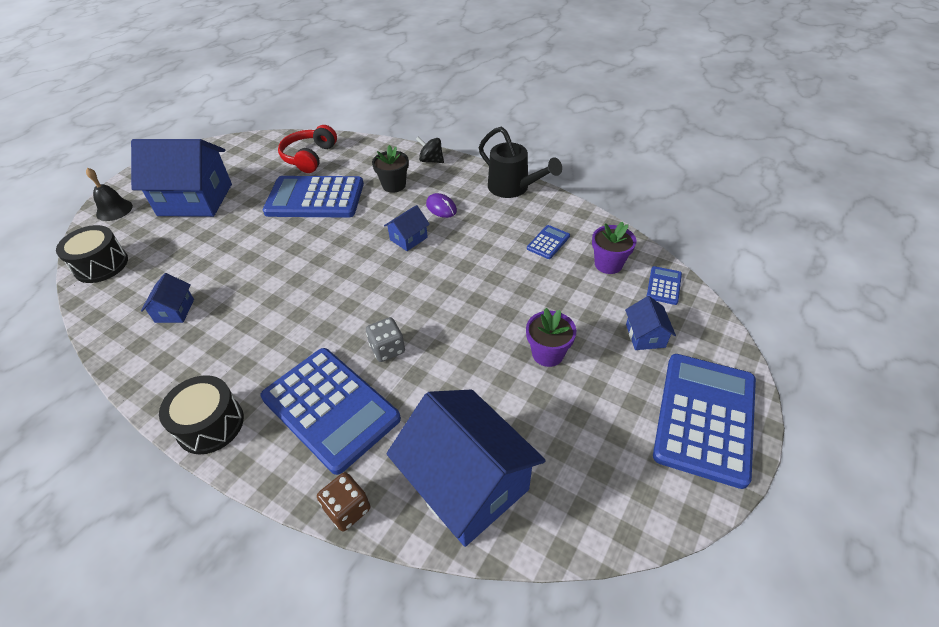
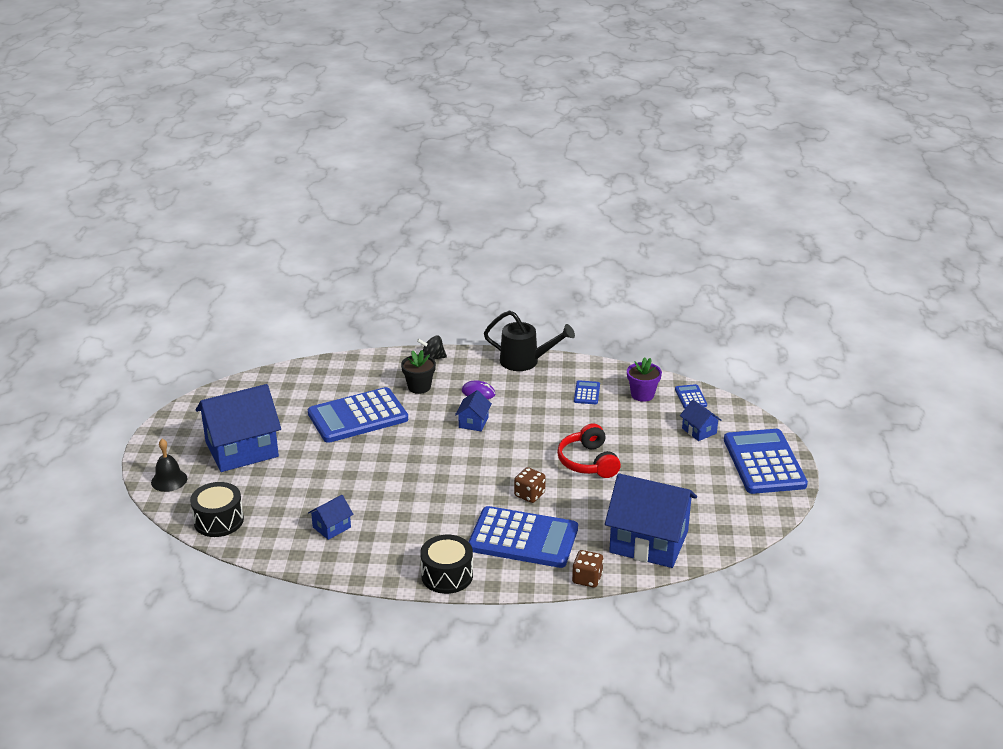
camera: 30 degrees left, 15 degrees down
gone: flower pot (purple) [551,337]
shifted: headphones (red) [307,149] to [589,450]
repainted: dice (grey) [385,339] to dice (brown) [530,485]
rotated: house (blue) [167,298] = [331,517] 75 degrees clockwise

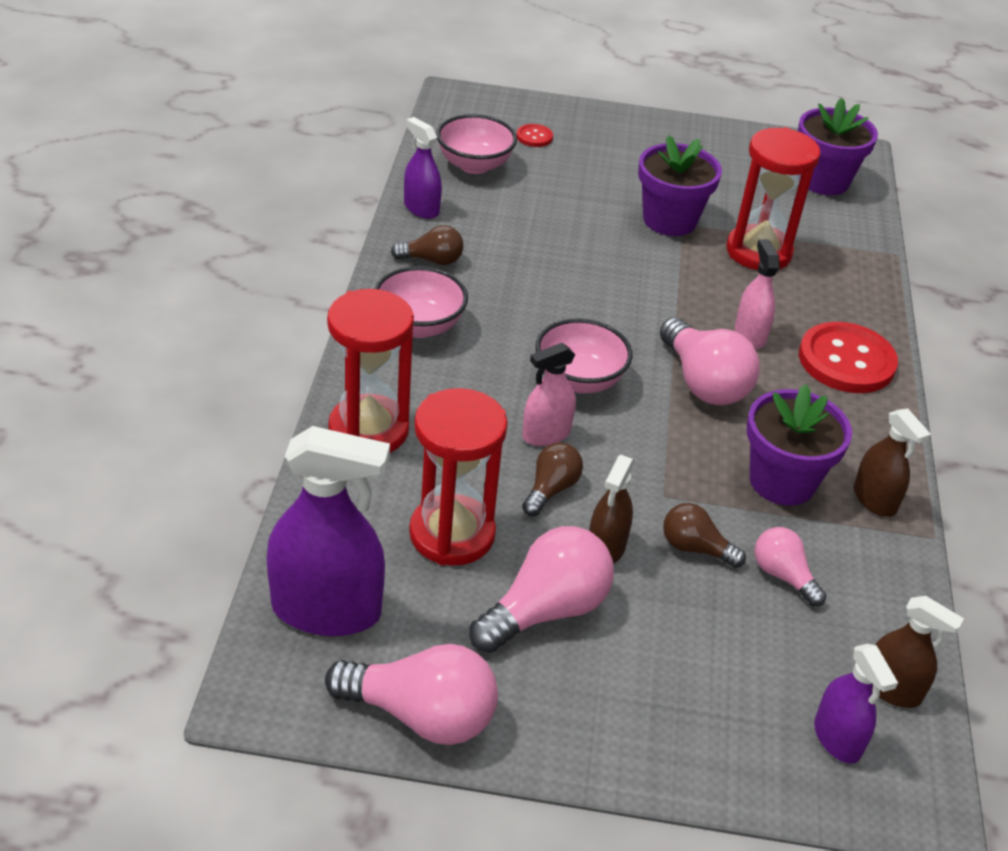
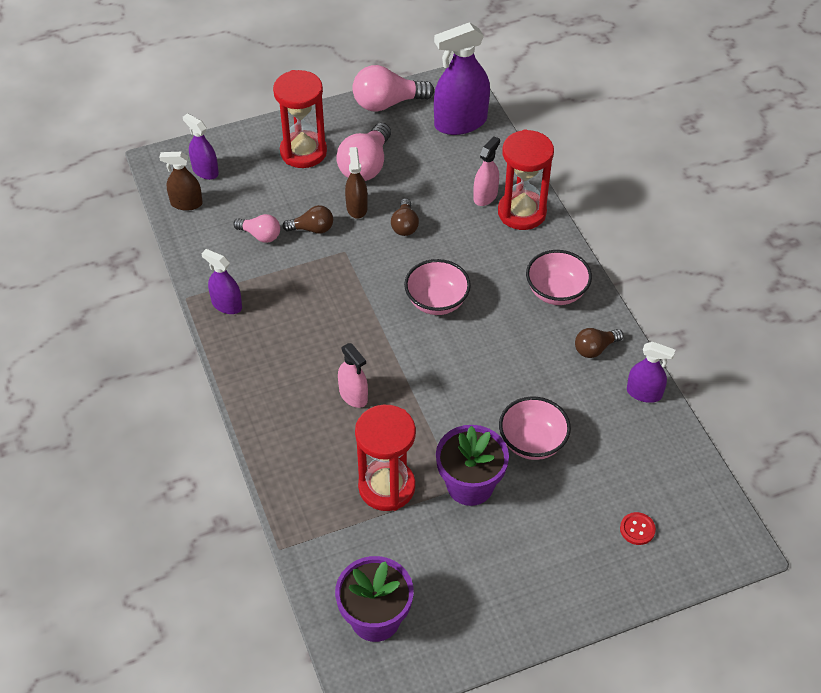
camera: 155 degrees right, 10 degrees up
gone: light bulb (pink) [710,361]; flower pot (purple) [799,445]; button (red) [848,357]
shifted: hourglass (red) [458,477] to [300,119]; spray bottle (pink) [549,394] to [486,171]; bowl (pink) [476,144] to [535,428]
repainted: spray bottle (brown) [892,462] to spray bottle (purple) [221,281]

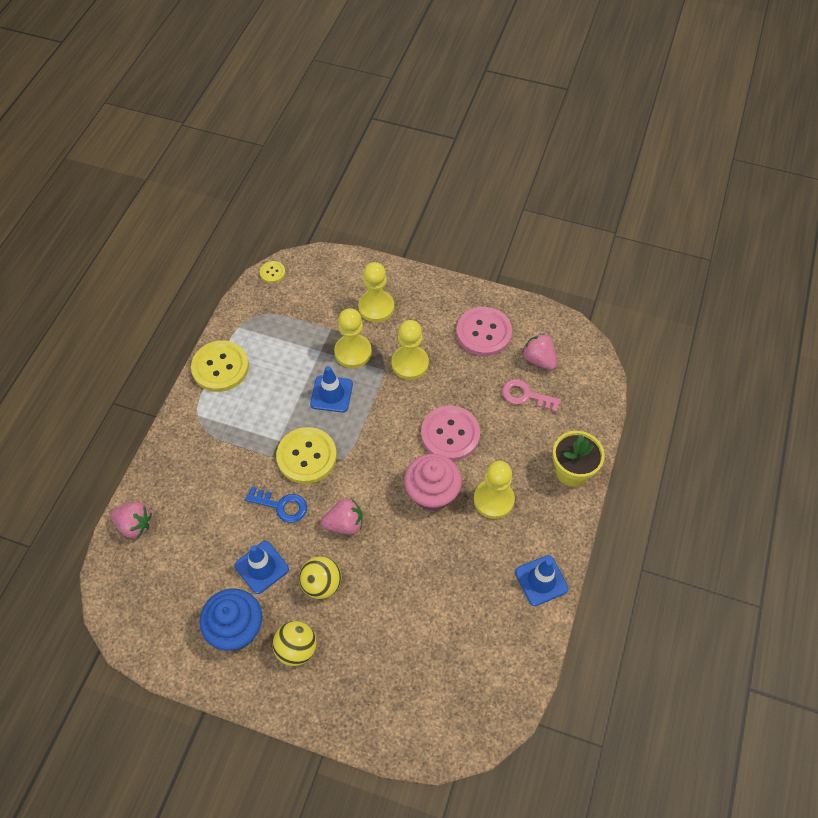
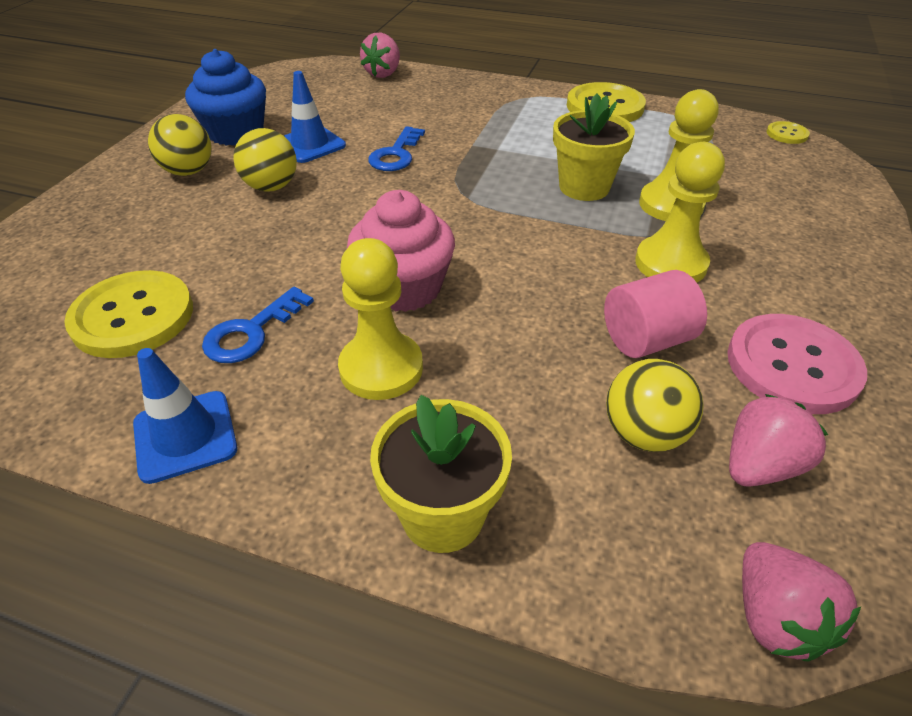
camera: 90 degrees right, 15 degrees down
gone: pawn (yellow) [376,292]; button (pink) [450,433]
new: key (blue) [258,325]; cylinder (pink) [655,314]
shifted: button (yellow) [306,455] to [128,314]; strawberry (pink) [341,516] to [801,602]
swapped: traffic cone (blue) [331,389] to flower pot (yellow) [594,147]; key (pink) [531,395] to ball (yellow) [655,405]

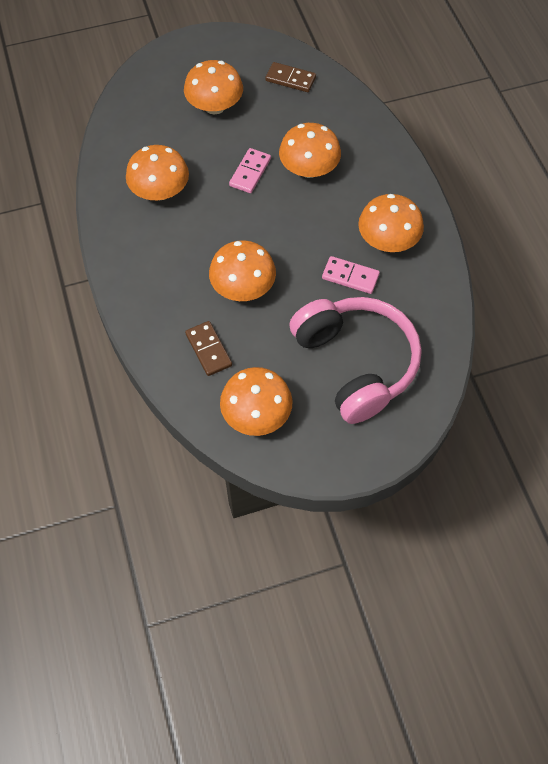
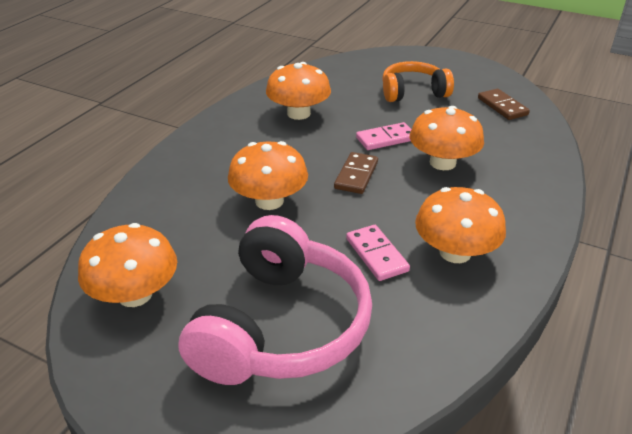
camera: 45 degrees right, 25 degrees down
shifted: domino (brown) [208,348] to [356,173]
swapped: mushroom (orange) [213,87] to headphones (orange) [418,81]

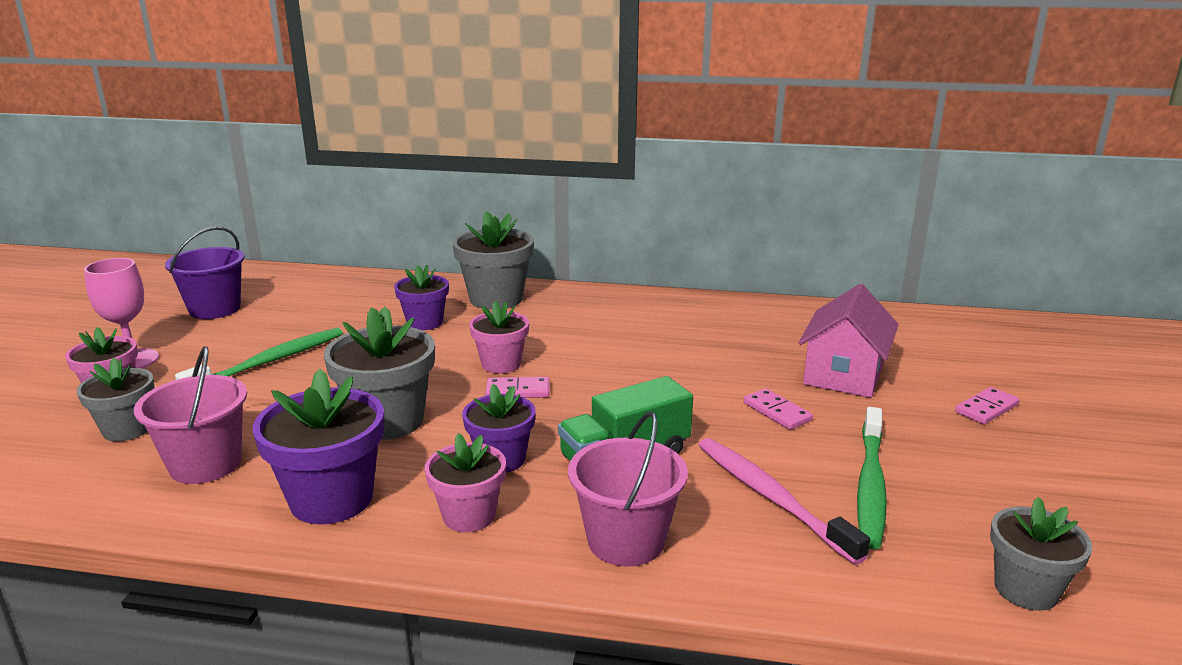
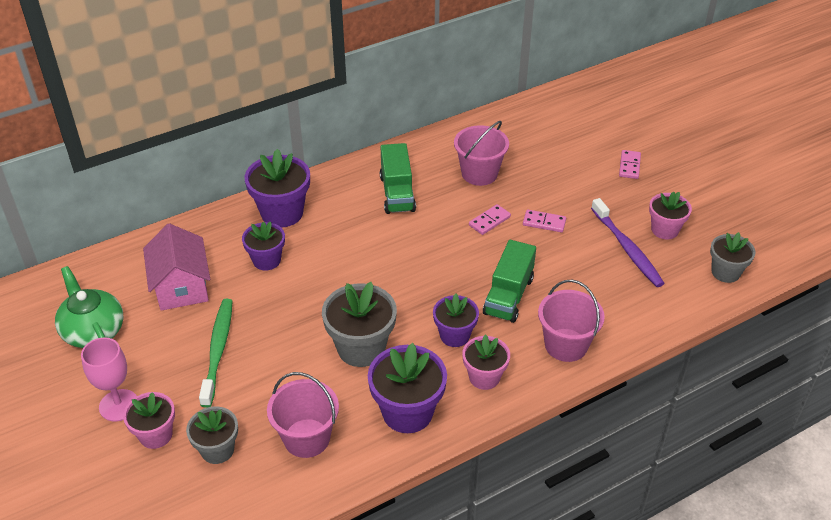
camera: 40 degrees left, 20 degrees up
gone: toothbrush (pink) [784,501]
new: truck (green) [398,178]; bucket (pink) [481,153]
shifted: house (pink) [849,341] to [176,267]; domino (pink) [517,387] to [490,219]; flower pot (pink) [499,337] to [670,215]
swapped: bucket (purple) [205,272] to teapot (green) [89,307]
repainted: flower pot (grey) [493,260] to flower pot (purple) [277,188]; toothbrush (green) [872,478] to toothbrush (purple) [628,242]

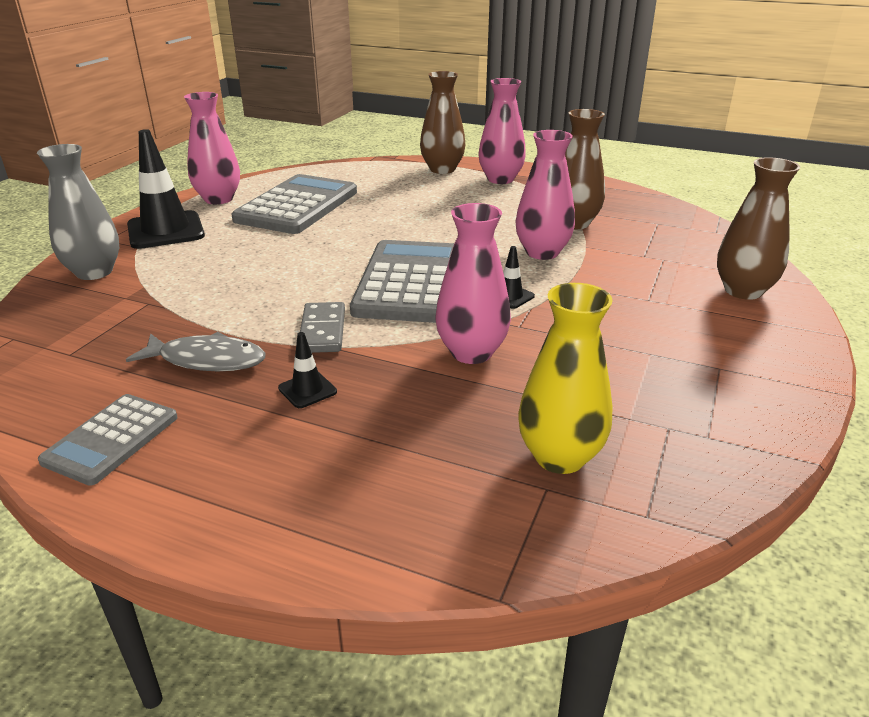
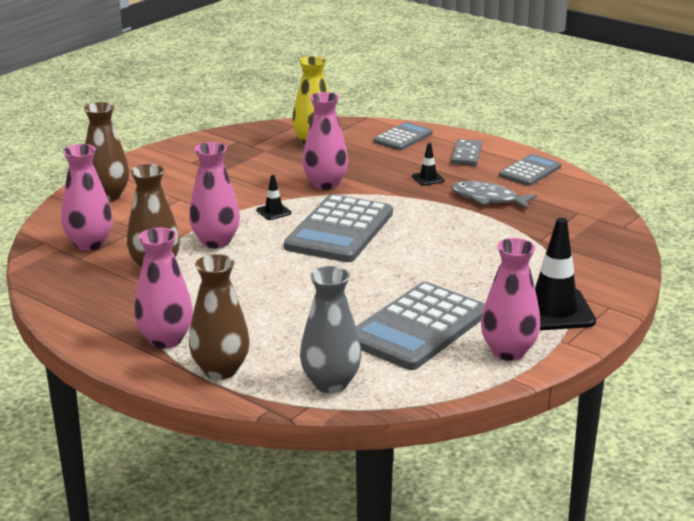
camera: 165 degrees left, 5 degrees down
new: vase (pink) [87,197]; calculator (grey) [403,136]
shifted: vase (grey) [78,212] to [331,329]; domino (grey) [322,327] to [466,152]

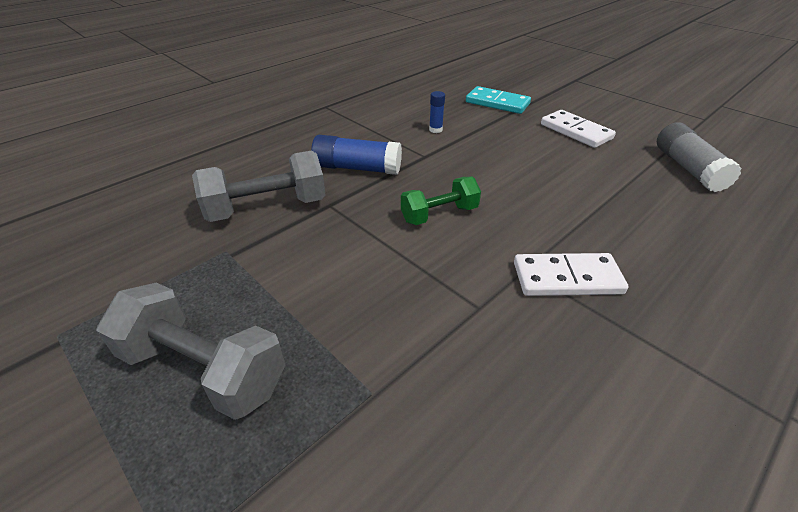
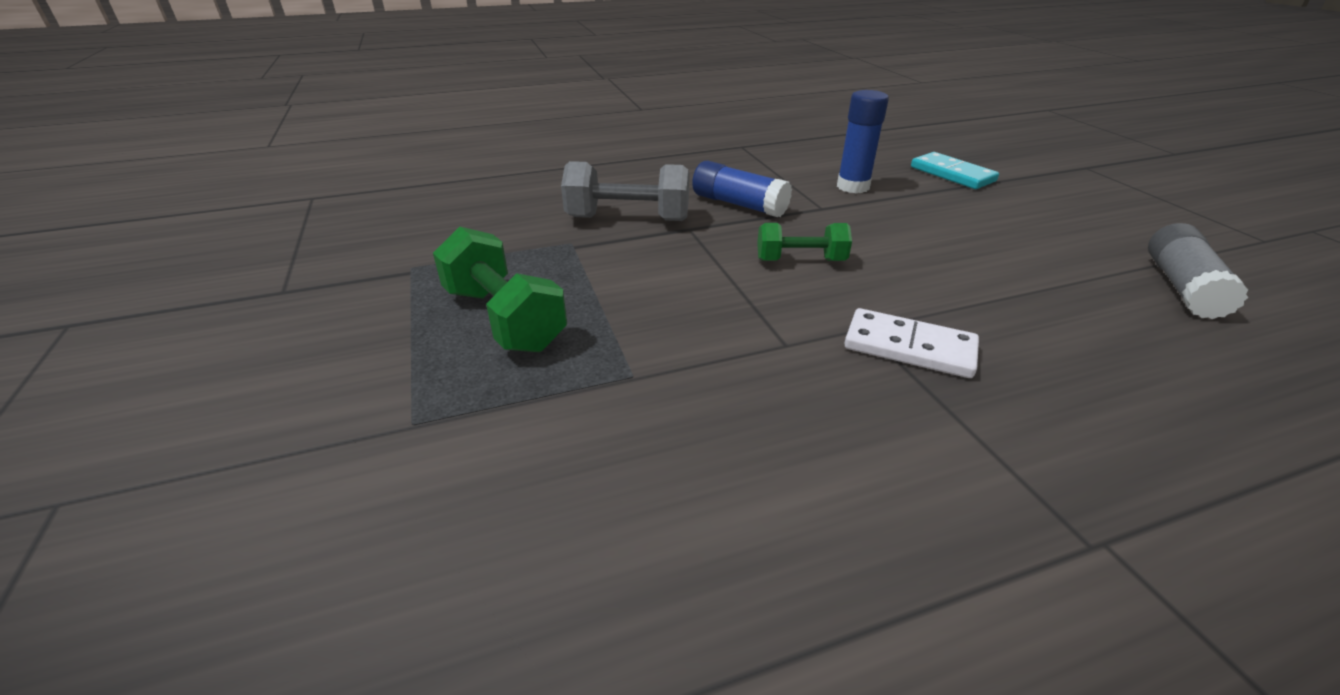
camera: 25 degrees right, 5 degrees down
gone: domino (white) [578,129]
repainted: dumbbell (grey) [190,351] to dumbbell (green) [500,289]
scaled: glue stick (blue) [437,112] = [863,141] x1.98

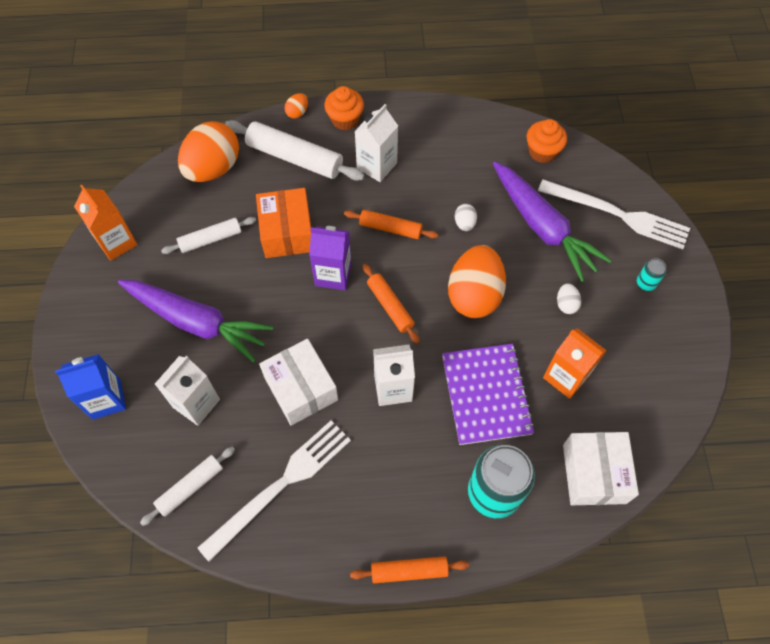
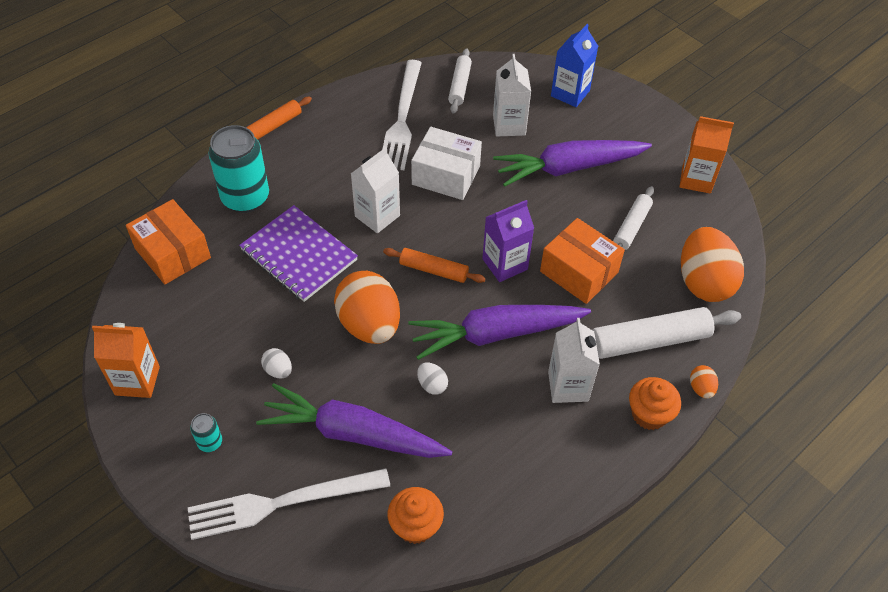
camera: 140 degrees right, 10 degrees down
shifted: carton (orange) [575,363] to [126,360]
swapped: rolling pin (orange) [391,224] to carrot (purple) [499,332]
repainted: box (white) [601,468] to box (orange) [168,242]

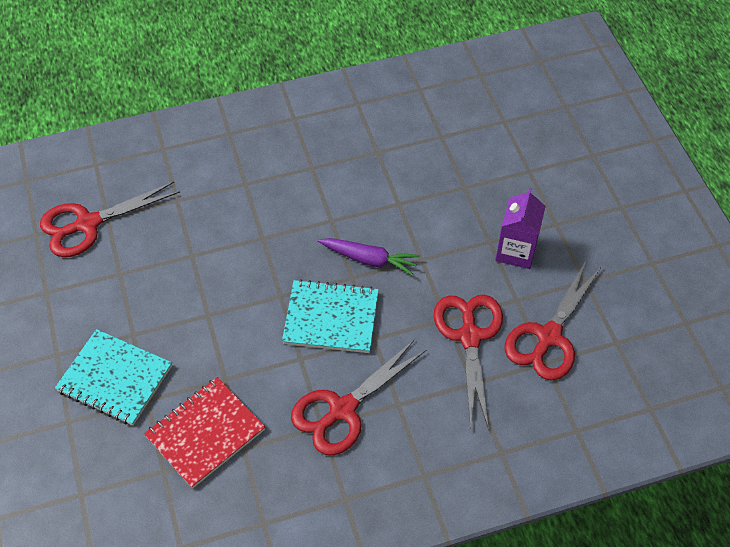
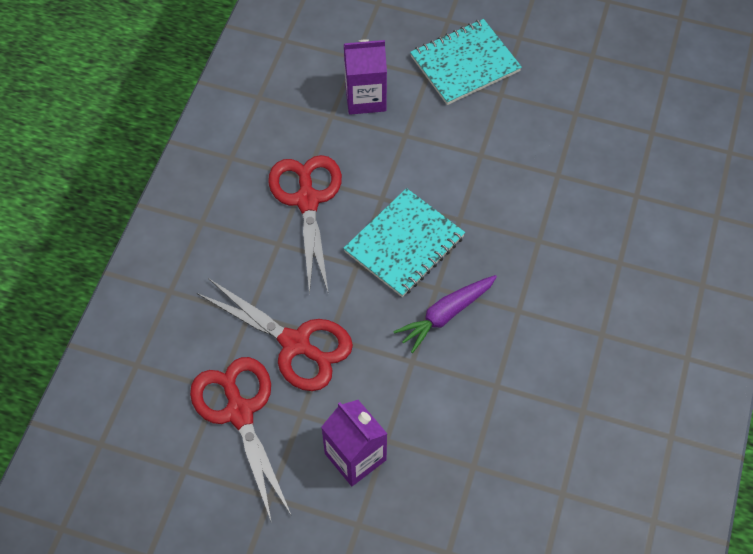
camera: 125 degrees right, 5 degrees up
gone: scissors (red) [110,219]
swapped: notebook (red) [204,433] to carton (purple) [365,77]

